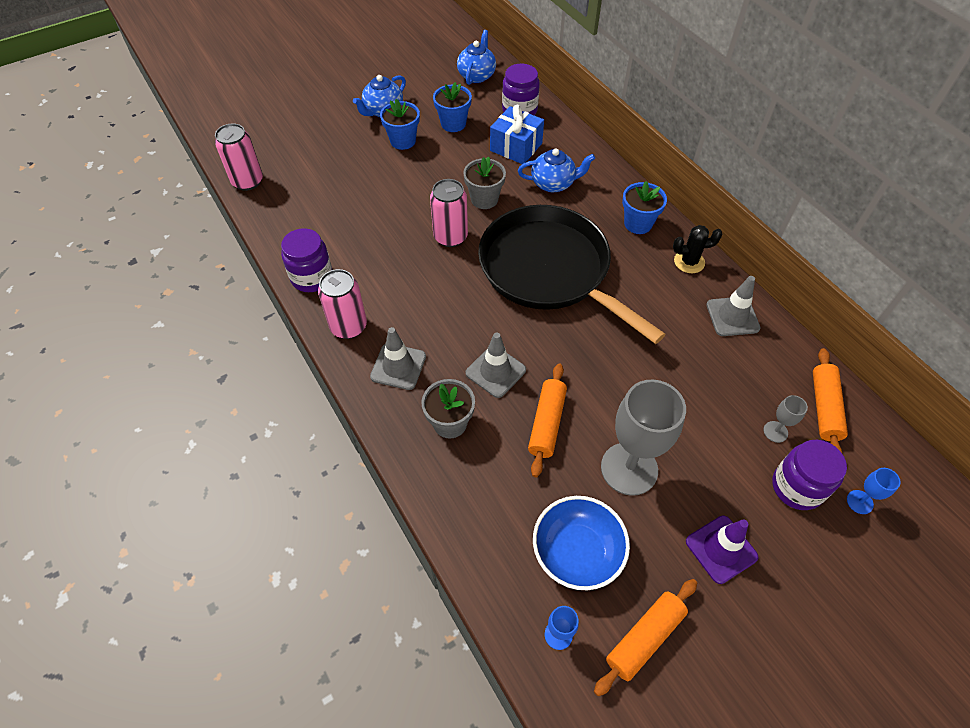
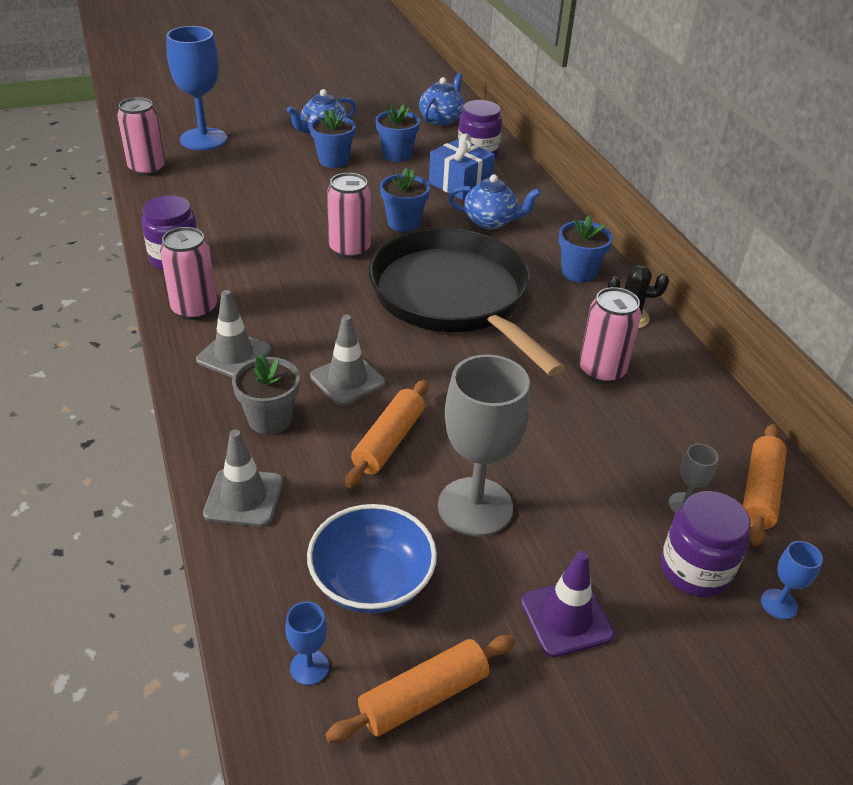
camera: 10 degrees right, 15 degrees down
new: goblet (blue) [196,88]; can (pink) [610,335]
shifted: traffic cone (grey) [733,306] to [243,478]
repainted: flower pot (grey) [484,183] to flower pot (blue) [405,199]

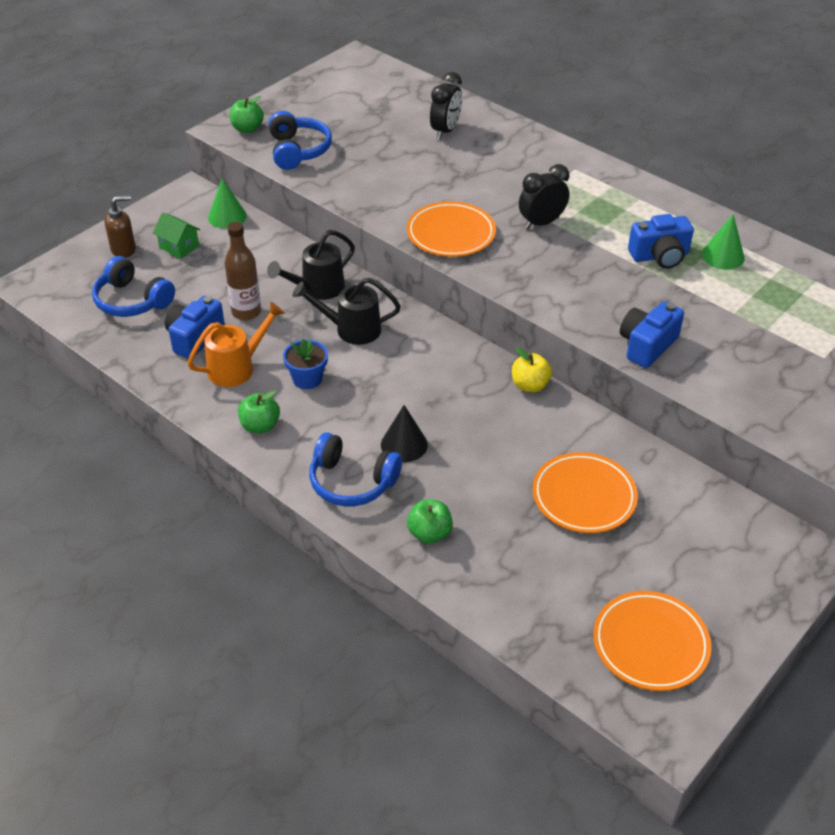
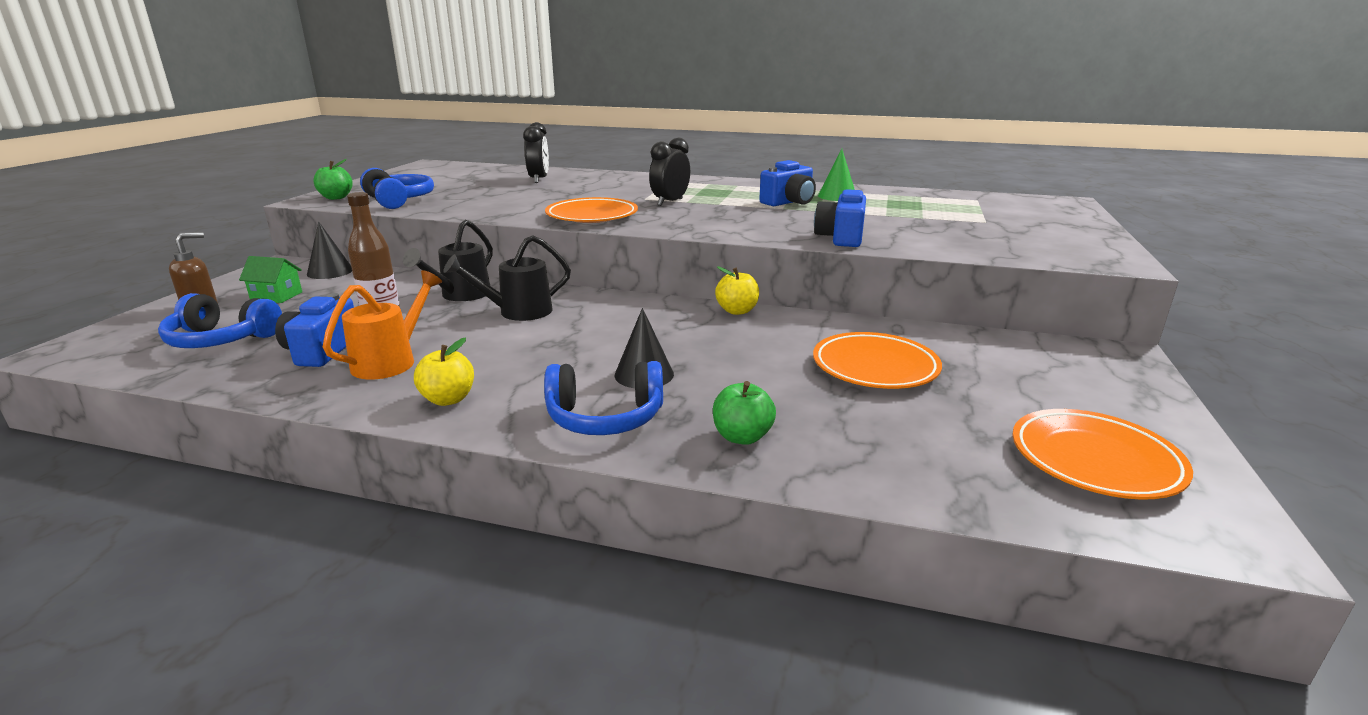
camera: 25 degrees left, 20 degrees down
gone: flower pot (blue) [305,364]
repainted: cone (green) [227,203] to cone (black) [329,250]; apple (green) [259,411] to apple (yellow) [444,372]

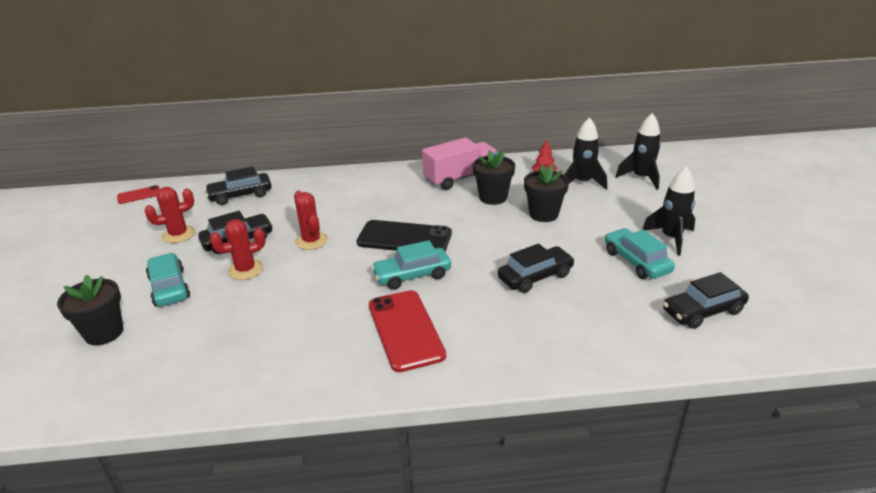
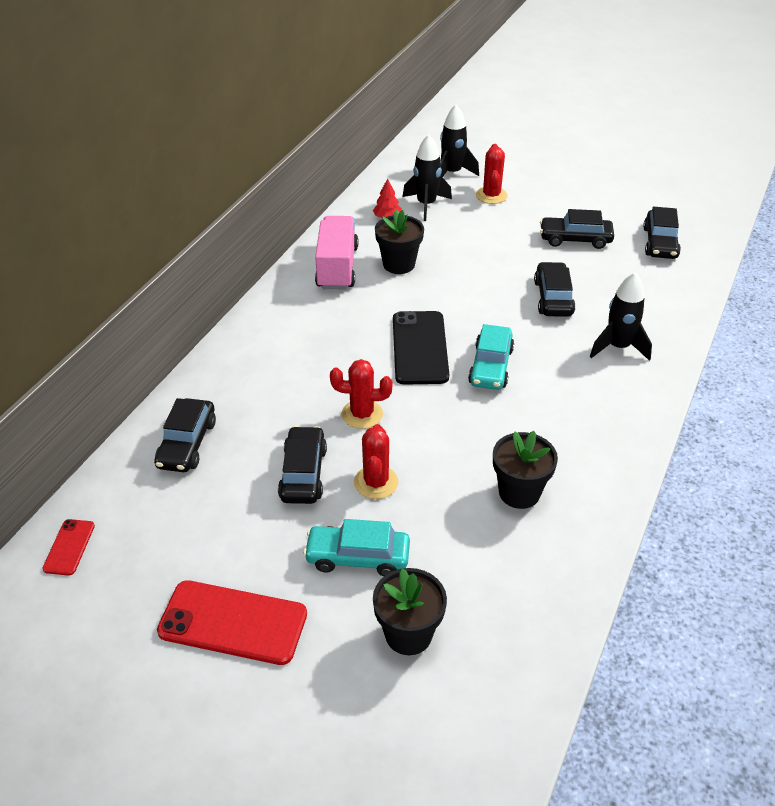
camera: 60 degrees left, 10 degrees up
shifted: phone (red) [407,331] to [232,622]; cactus (red) [170,215] to [492,174]; flower pot (black) [546,193] to [525,470]; rocket (black) [668,210] to [621,316]
repainted: car (turquoise) [640,253] to car (black) [577,229]
rotated: phone (black) [404,235] = [421,348] 45 degrees counterclockwise

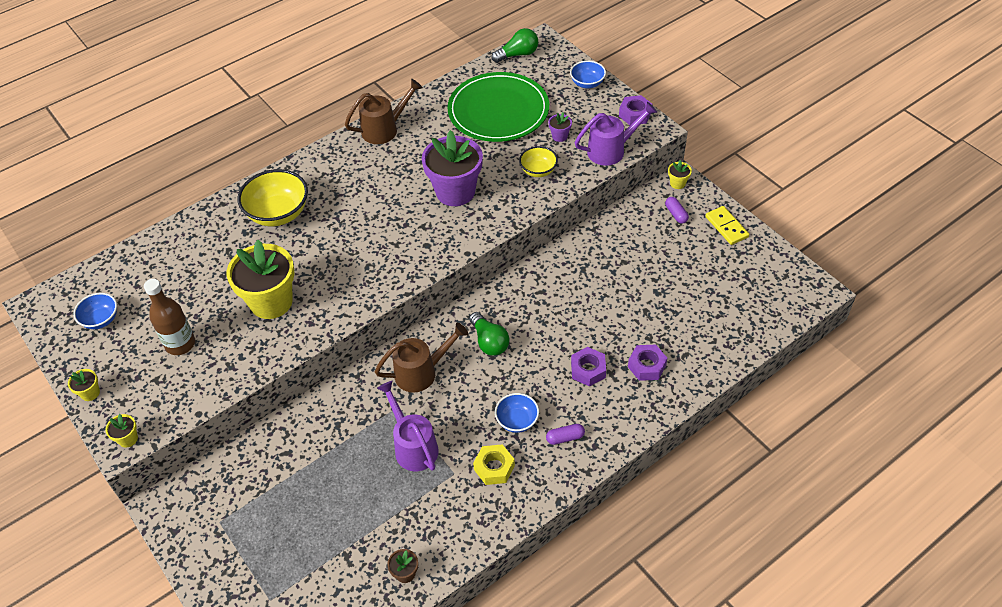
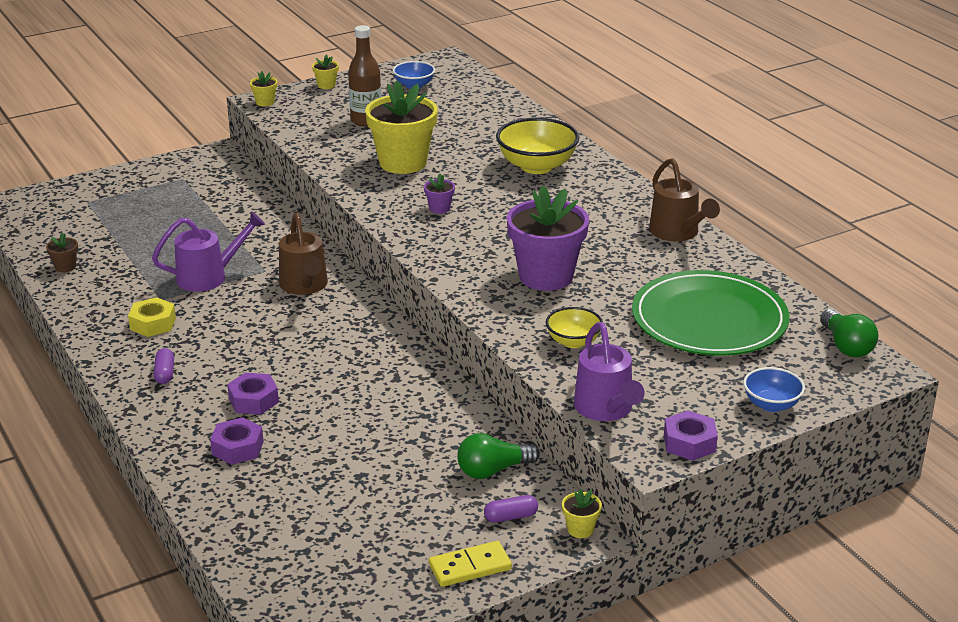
camera: 95 degrees right, 20 degrees down
gone: bowl (blue) [517,413]
shifted: flower pot (purple) [560,127] to [439,194]; light bulb (green) [489,334] to [498,456]

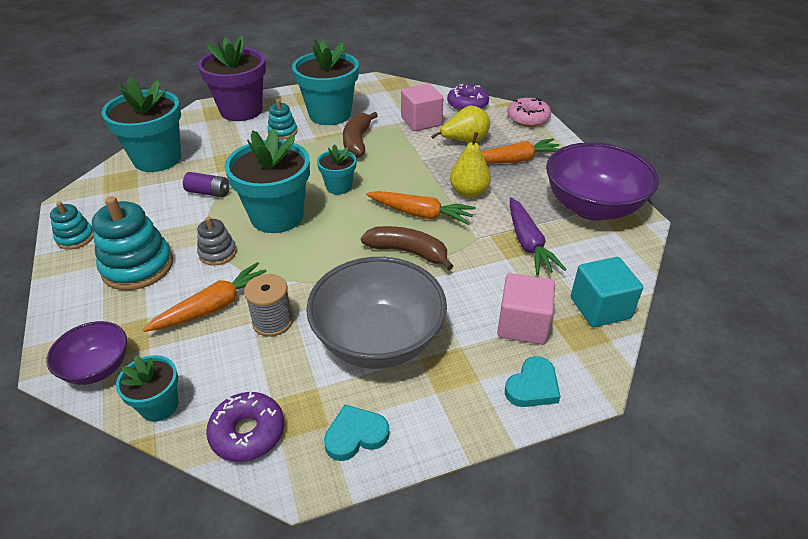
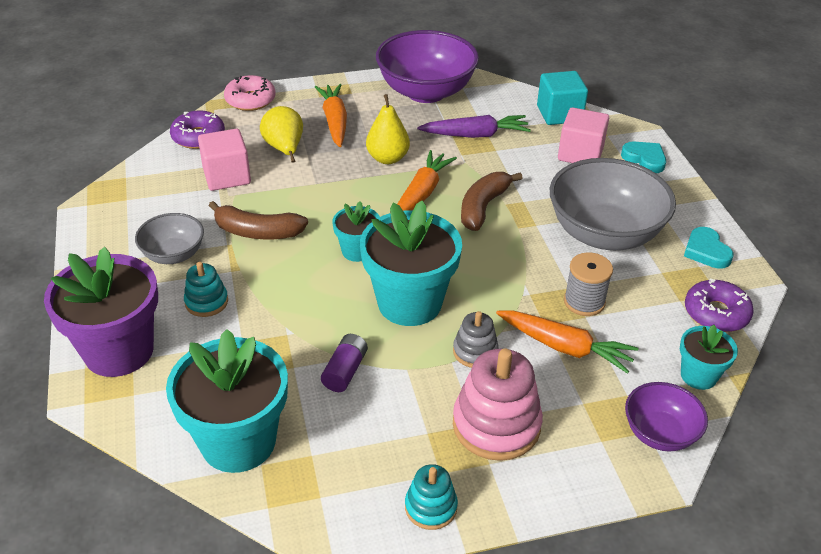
camera: 85 degrees left, 0 degrees up
swapped: flower pot (turquoise) [325,82] to bowl (grey) [169,238]
repainted: stacking toy (turquoise) [132,243] to stacking toy (pink) [498,404]
rotated: carrot (orange) [205,297] = [567,342] 150 degrees clockwise

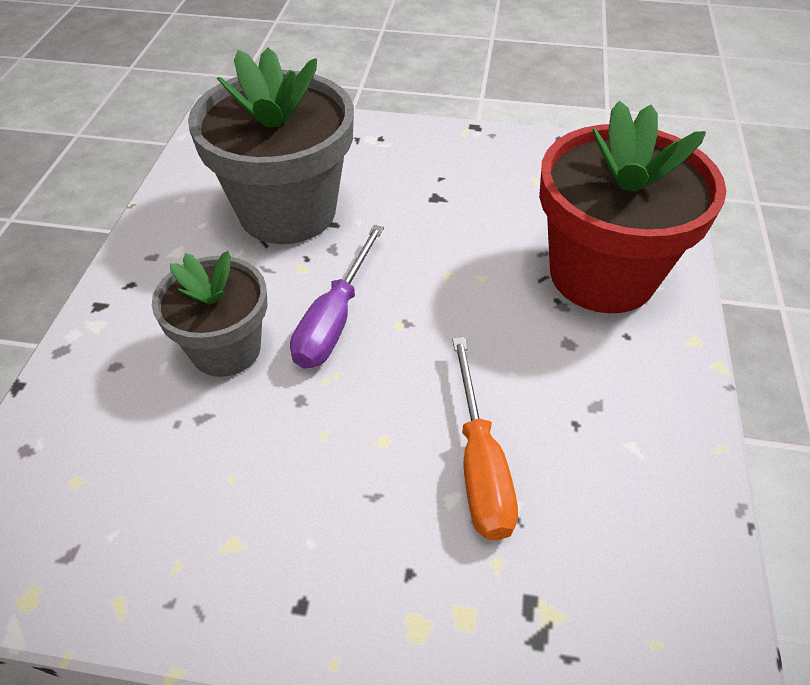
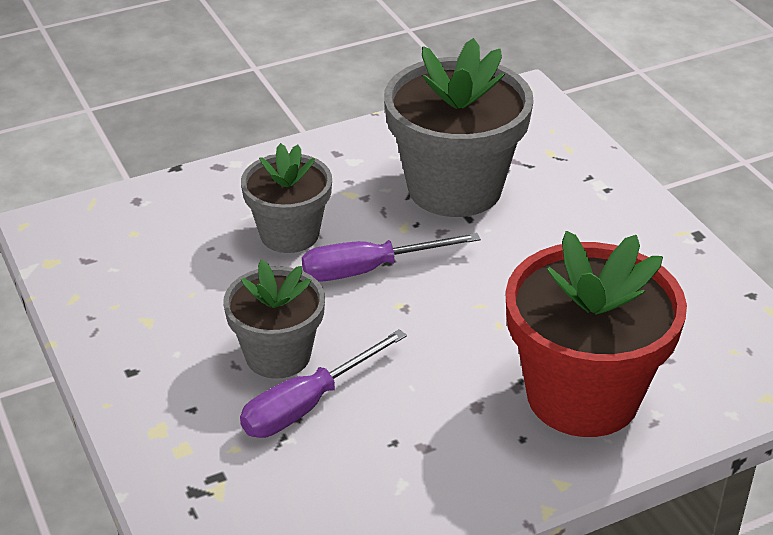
camera: 55 degrees right, 10 degrees down
new: flower pot (grey) [274,319]
repainted: screwdriver (orange) [485,438] to screwdriver (purple) [323,383]

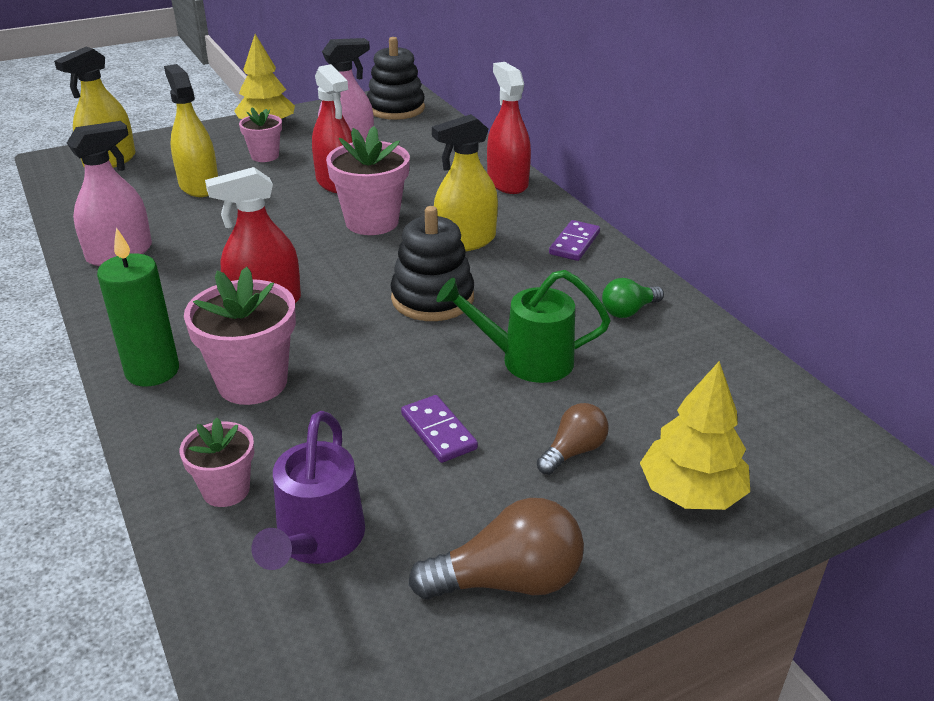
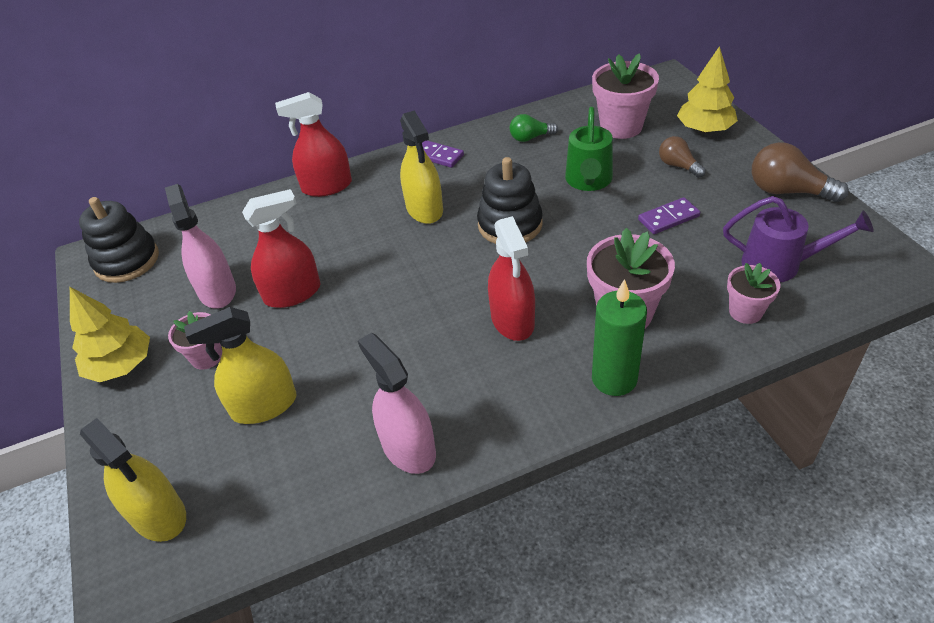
camera: 80 degrees left, 10 degrees up
shifted: flower pot (pink) [368,180] to [625,96]
rotated: light bulb (green) [633,298] = [534,128] 105 degrees clockwise; light bulb (brown) [496,549] = [800,172] 60 degrees counterclockwise

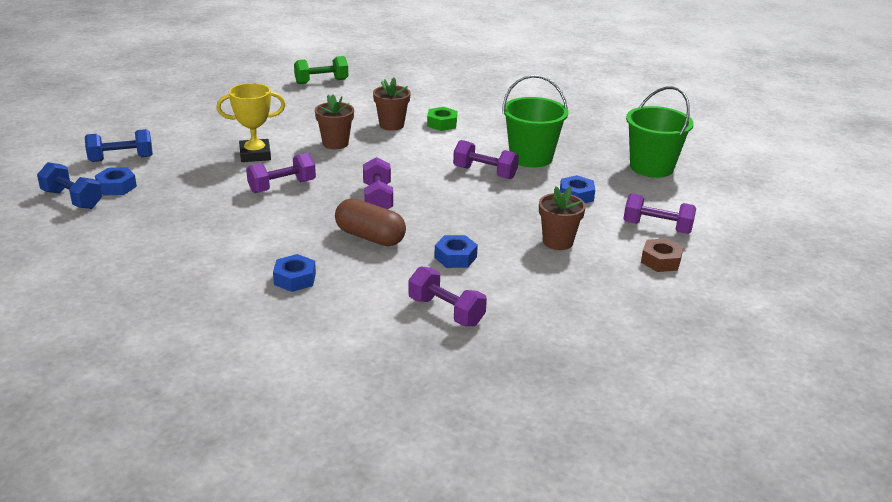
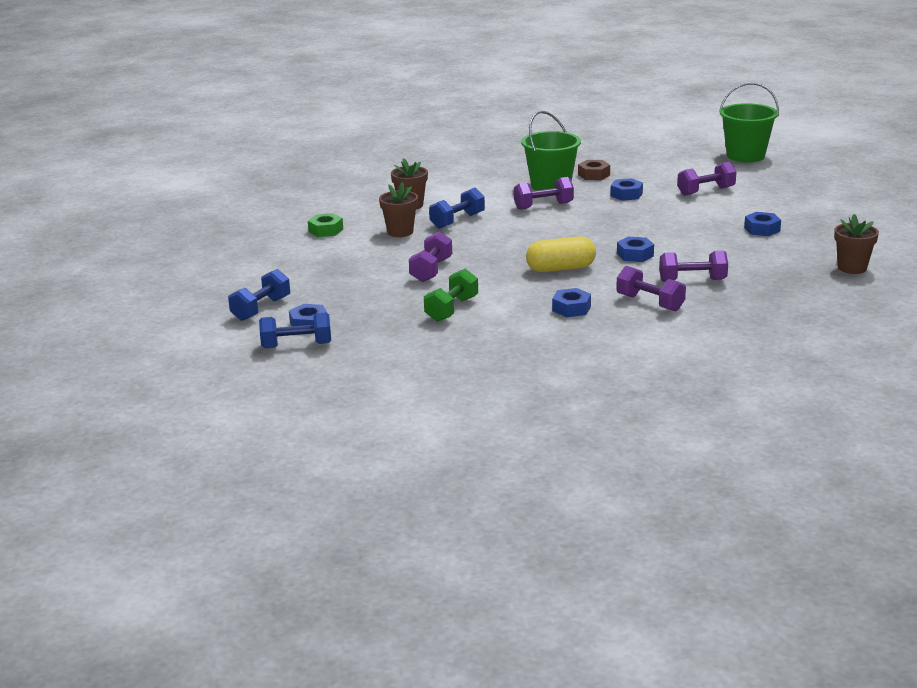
camera: 40 degrees left, 5 degrees down
gone: trophy (yellow) [250,122]
new: dumbbell (blue) [457,208]; nut (blue) [762,224]
shifted: nut (green) [442,119] to [325,225]; dumbbell (green) [321,70] to [451,295]; nut (brown) [662,255] to [594,170]; dumbbell (purple) [378,183] to [651,289]; bucket (green) [660,132] to [749,122]; flower pot (brown) [562,218] to [856,244]
repainted: capsule (brown) [370,222] to capsule (yellow) [561,254]

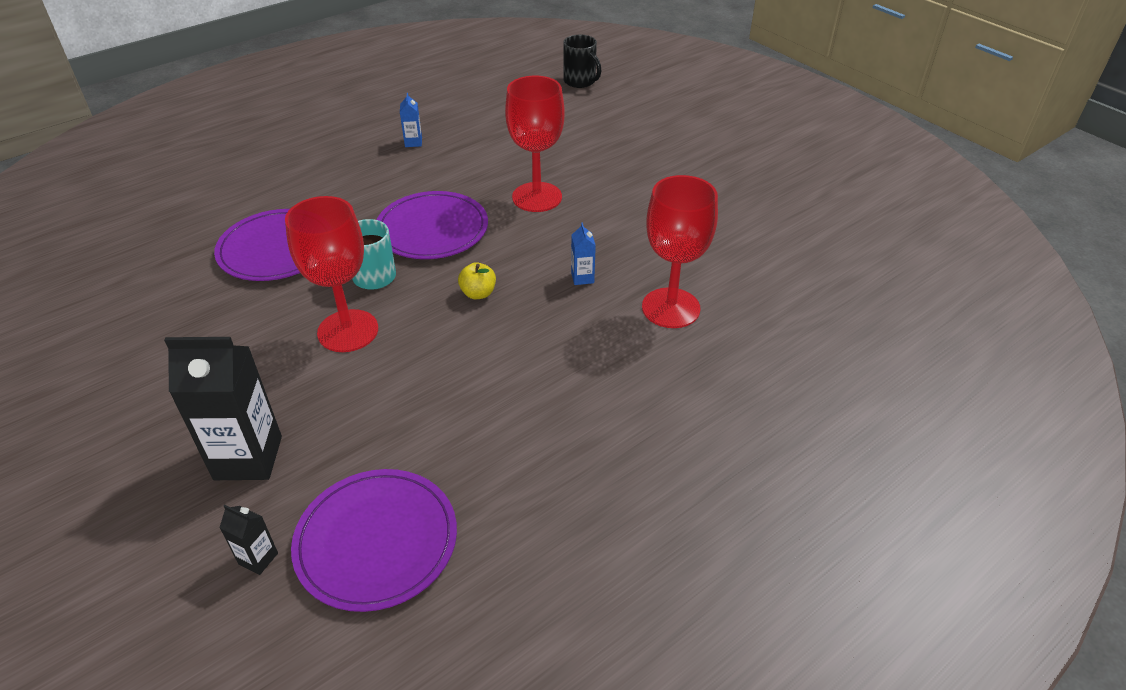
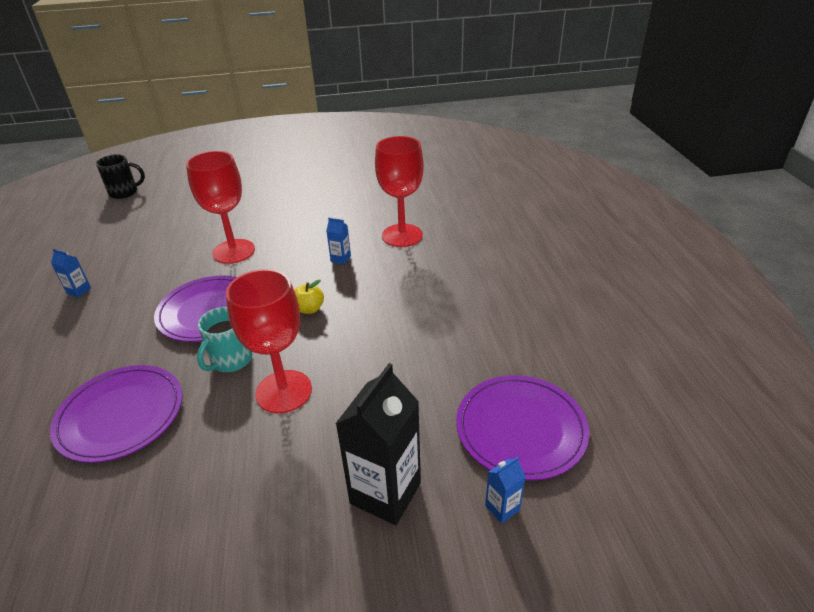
camera: 60 degrees left, 5 degrees down
repainted: carton (black) [248,540] to carton (blue) [505,490]

